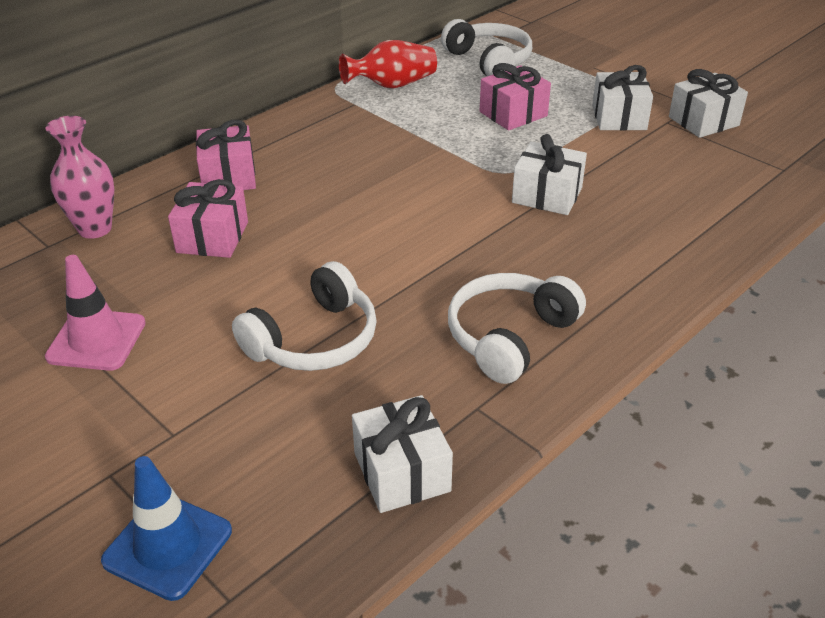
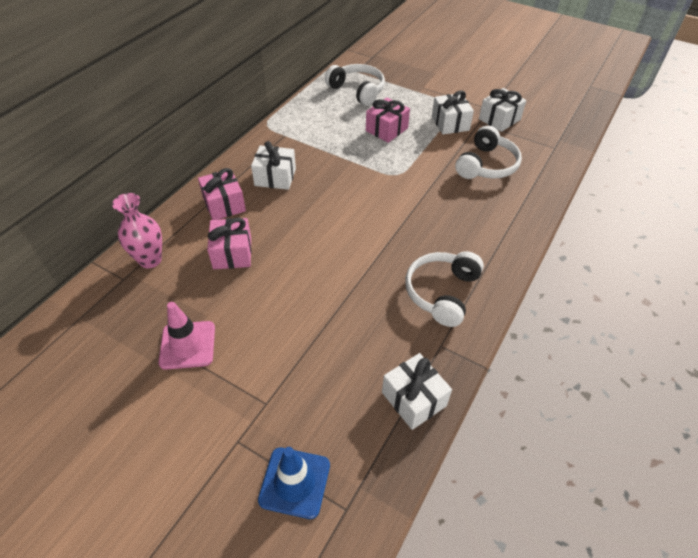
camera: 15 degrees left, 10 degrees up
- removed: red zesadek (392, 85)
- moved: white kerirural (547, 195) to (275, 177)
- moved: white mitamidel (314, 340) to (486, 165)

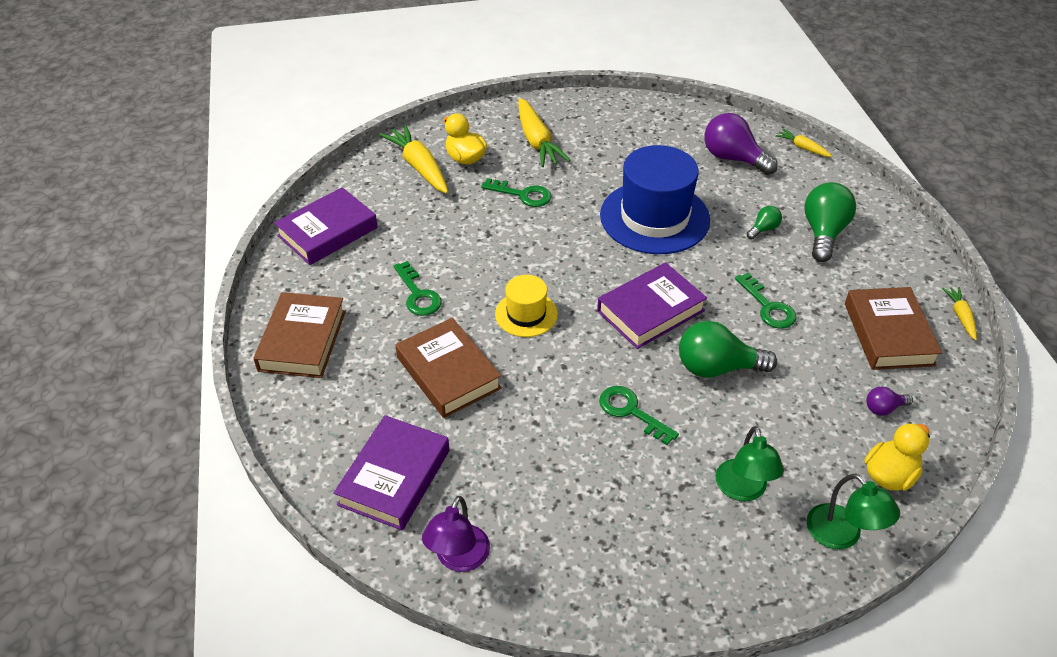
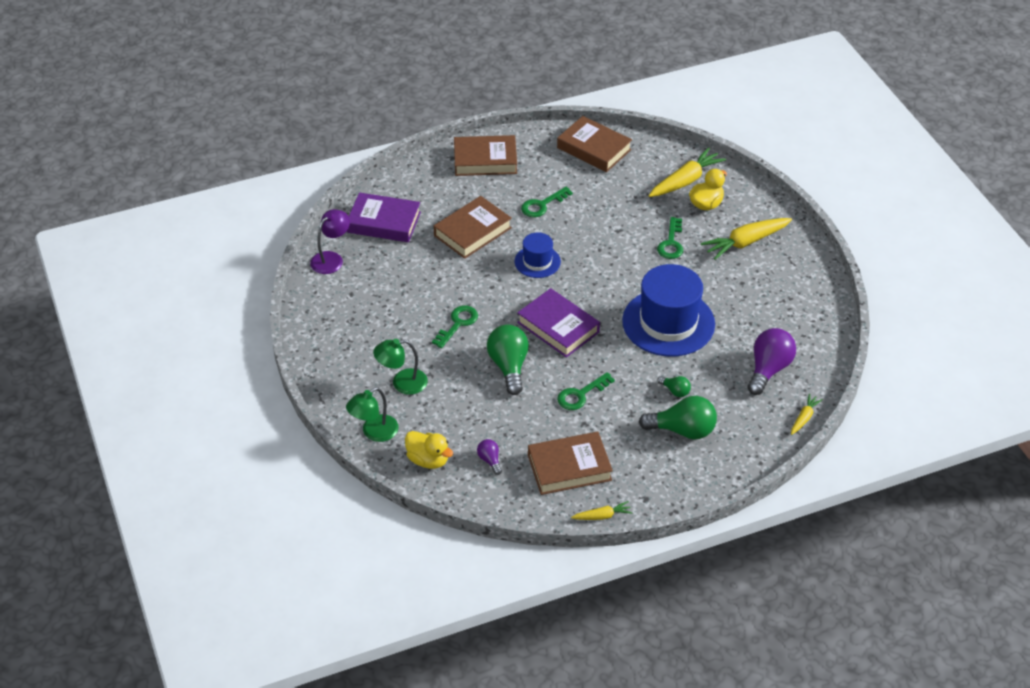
camera: 80 degrees right, 0 degrees up
- recoloured: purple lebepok (328, 232) to brown lebepok (594, 149)
- recoloured: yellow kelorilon (526, 314) to blue kelorilon (537, 261)
- turned: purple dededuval (458, 559) = (331, 259) 120 degrees clockwise

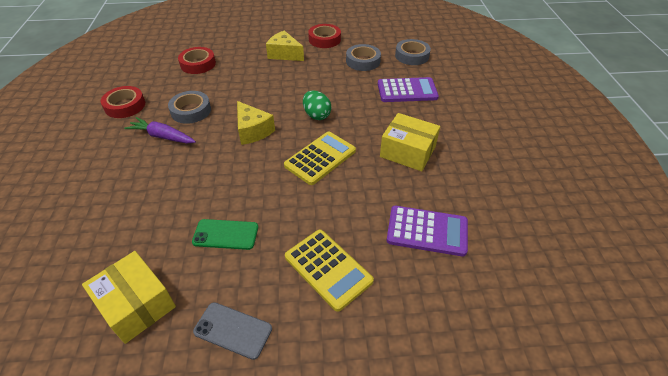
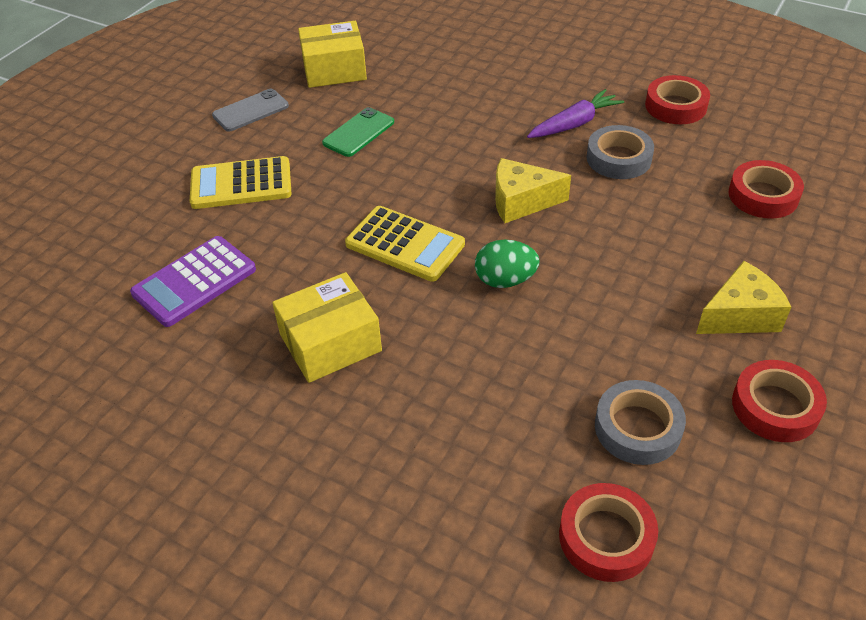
camera: 125 degrees right, 0 degrees up
- recoloured: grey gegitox (412, 56) to red gegitox (606, 537)
- removed: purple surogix (407, 91)
- turned: yellow surogix (320, 158) = (405, 244) 45 degrees counterclockwise

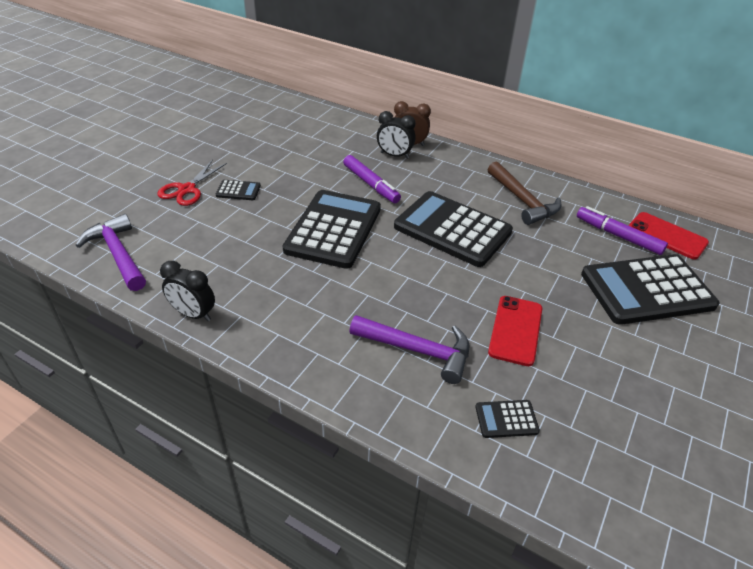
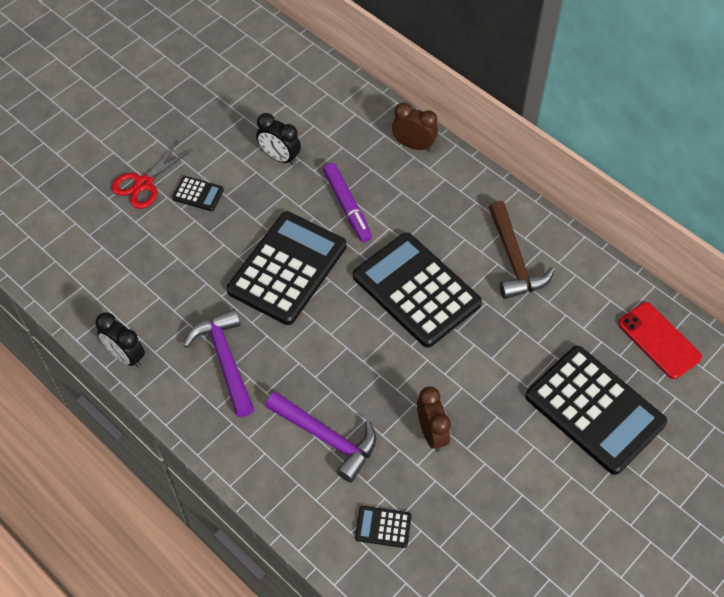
camera: 15 degrees right, 15 degrees up
- moved: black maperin (394, 155) to (280, 157)
- removed: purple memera (618, 236)
- moved: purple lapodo (118, 254) to (225, 360)
- turned: black surogix (647, 290) = (594, 410) 135 degrees counterclockwise
- replaced: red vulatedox (515, 330) to brown maperin (432, 433)

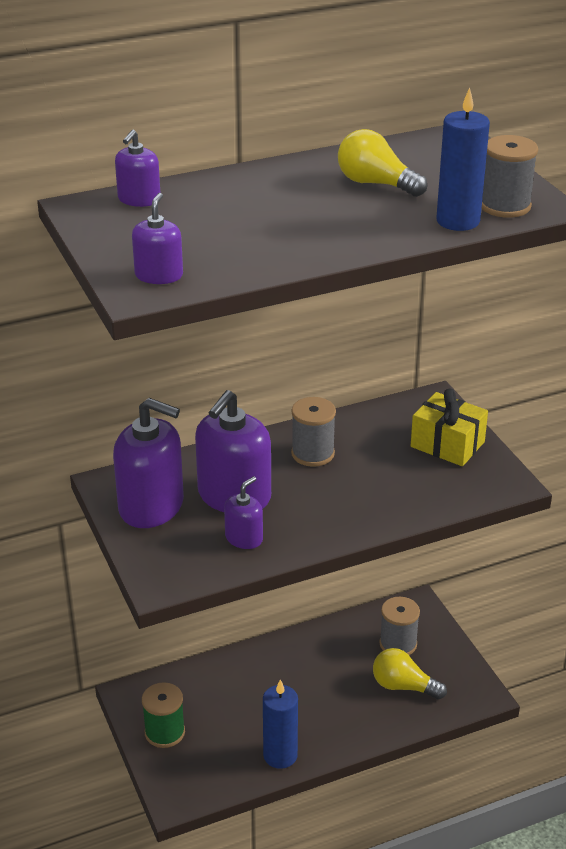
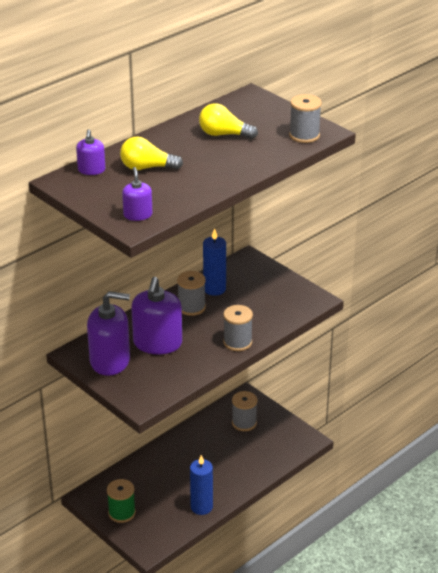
camera: 20 degrees left, 0 degrees up
- moved: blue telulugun (458, 221) to (214, 289)
- removed: yellow kerirural (447, 444)
- removed: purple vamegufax (244, 538)
- moved: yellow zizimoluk (403, 686) to (147, 168)
- added: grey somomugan (237, 342)

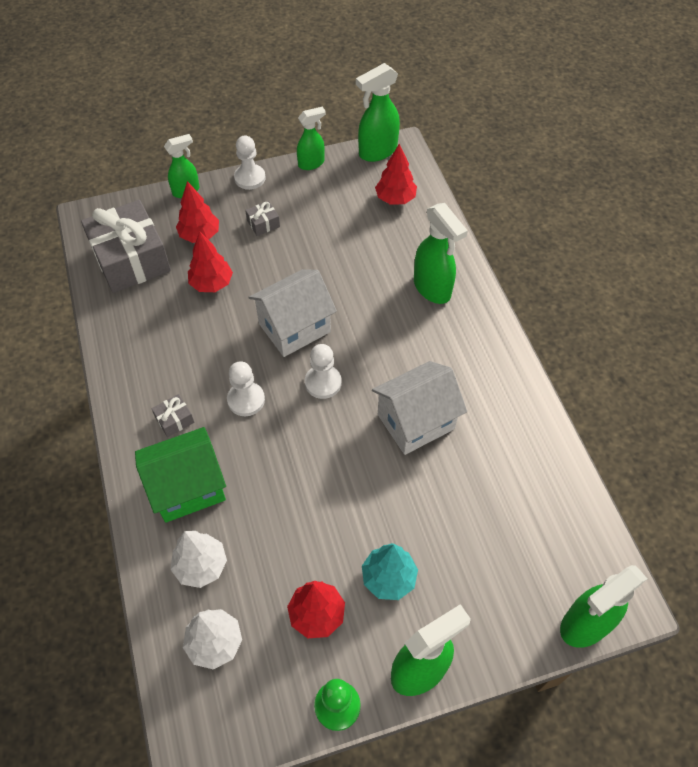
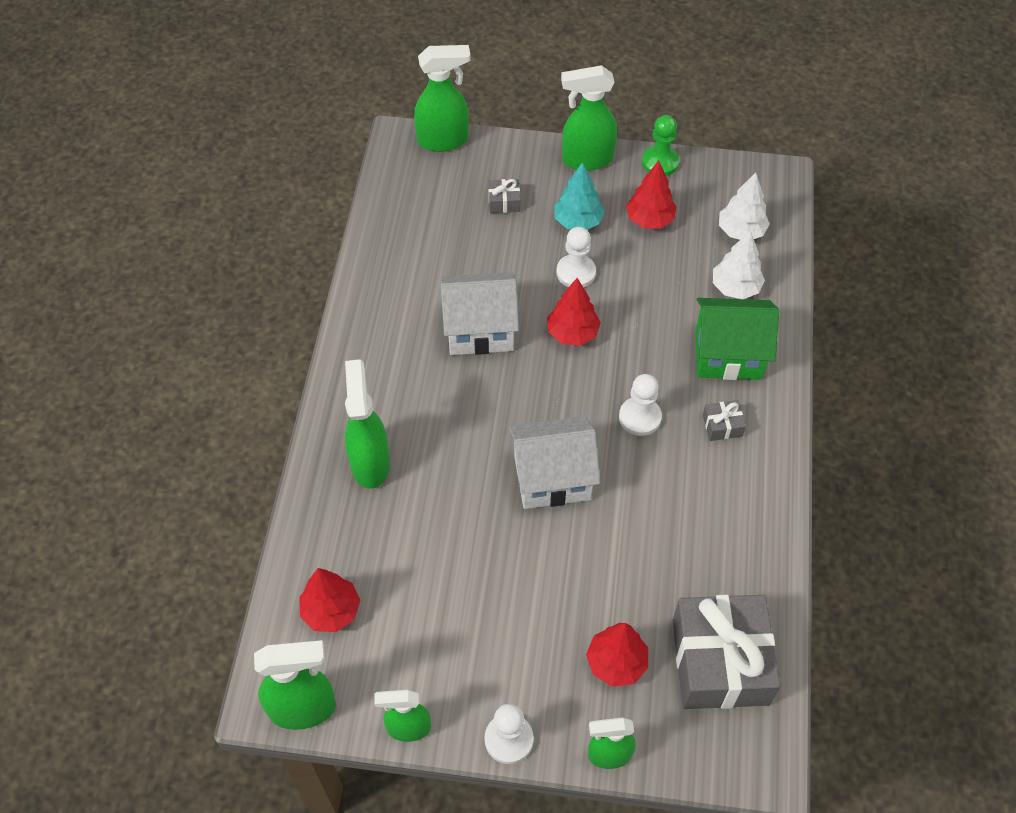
camera: 155 degrees left, 0 degrees up
- moved: grey kerirural (263, 223) to (504, 202)
- moved: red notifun (211, 283) to (572, 333)
- moved: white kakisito (323, 383) to (576, 272)

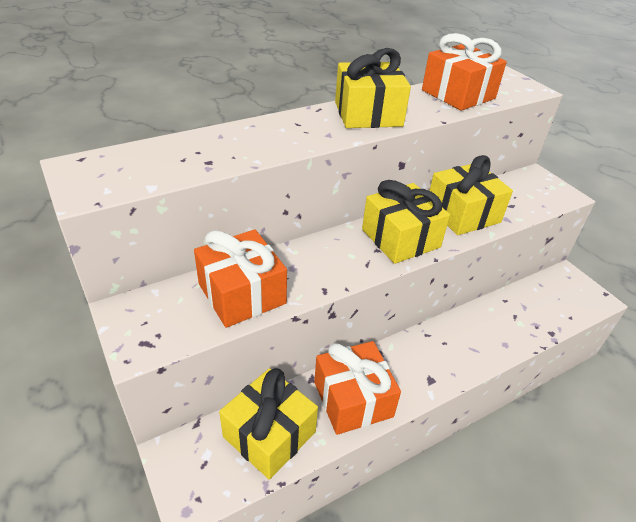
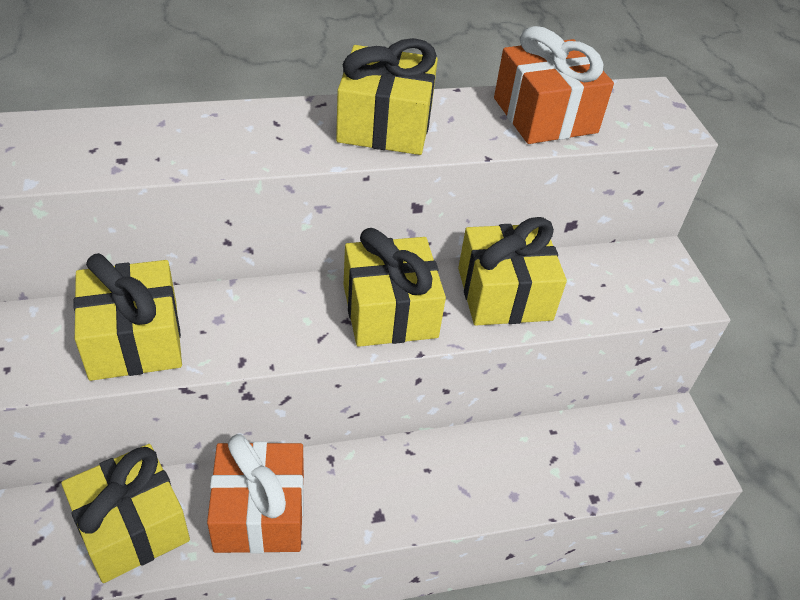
camera: 15 degrees right, 5 degrees up
- recoloured: orange kerirural (242, 294) to yellow kerirural (134, 340)

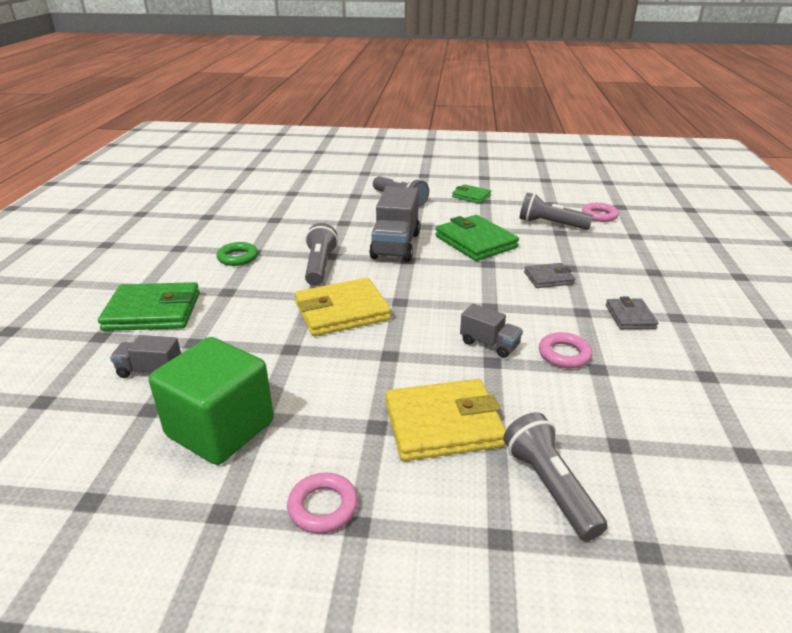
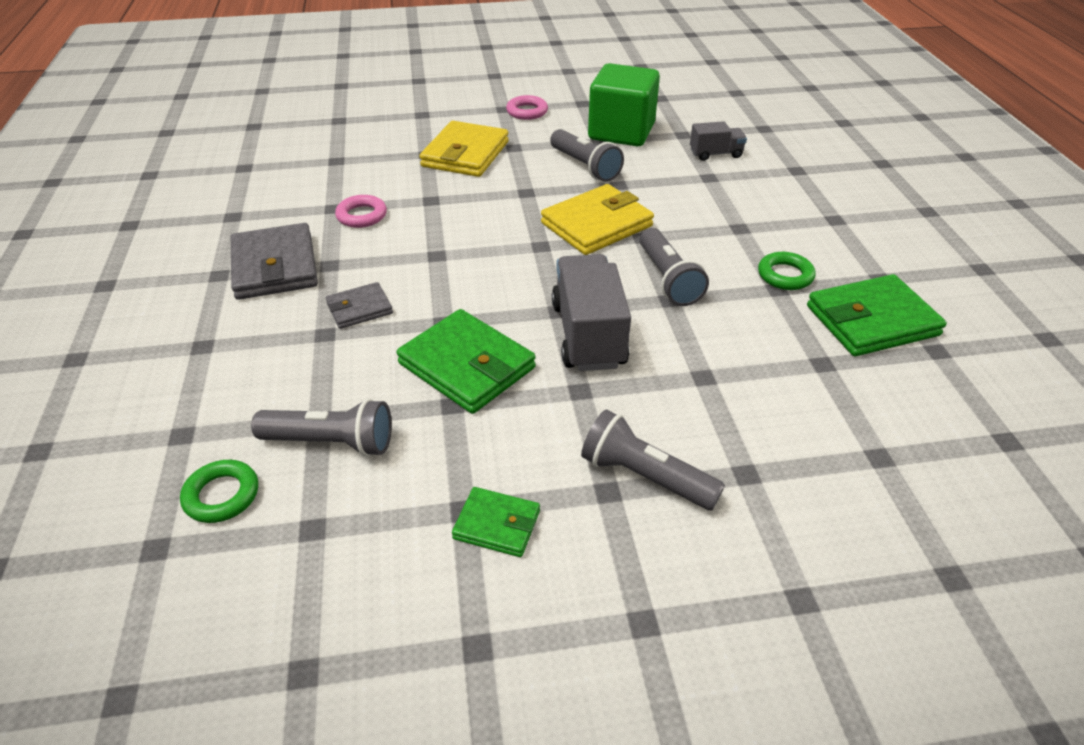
camera: 165 degrees right, 10 degrees up
- recoloured: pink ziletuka (599, 215) to green ziletuka (222, 495)
- moved: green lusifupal (153, 312) to (871, 321)
- resized: grey lusifupal (630, 316) = (275, 267) x1.81
- removed: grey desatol (489, 344)
- turned: yellow lusifupal (443, 424) = (465, 154) 45 degrees counterclockwise
- moved: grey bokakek (549, 486) to (585, 166)

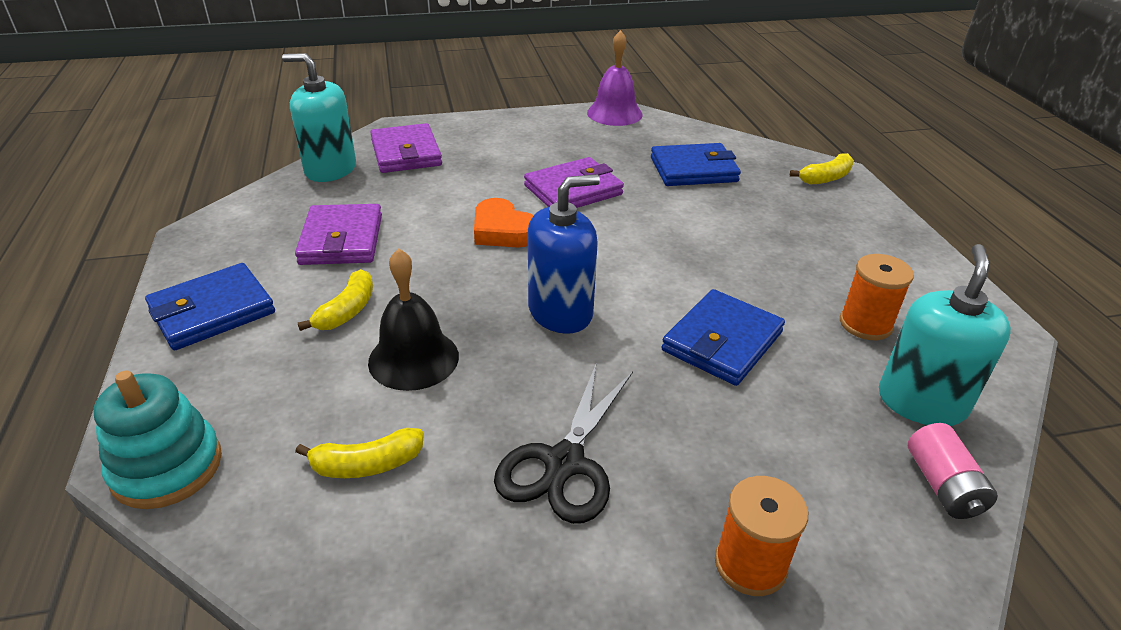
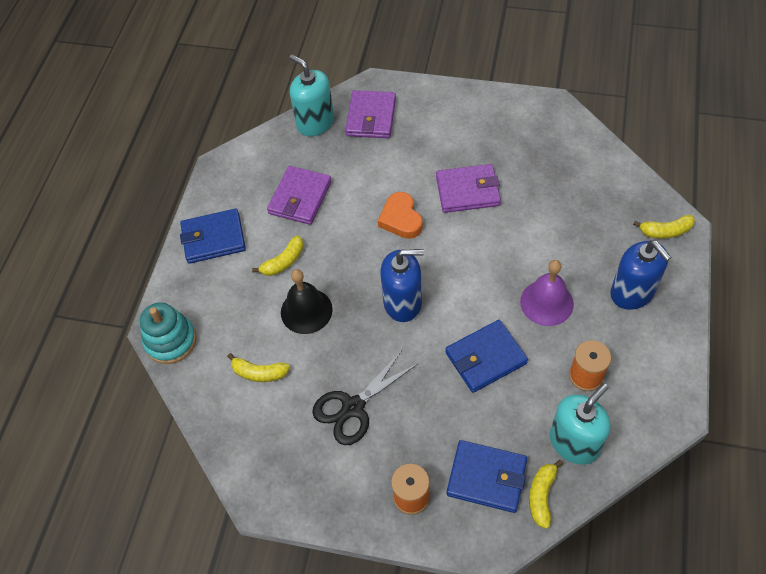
camera: 30 degrees right, 20 degrees up
- moved: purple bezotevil (614, 113) to (546, 302)
- moved: blue lusifupal (693, 169) to (486, 477)
- replaced: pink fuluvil (943, 485) to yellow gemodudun (542, 496)
- added: blue vamegufax (632, 292)

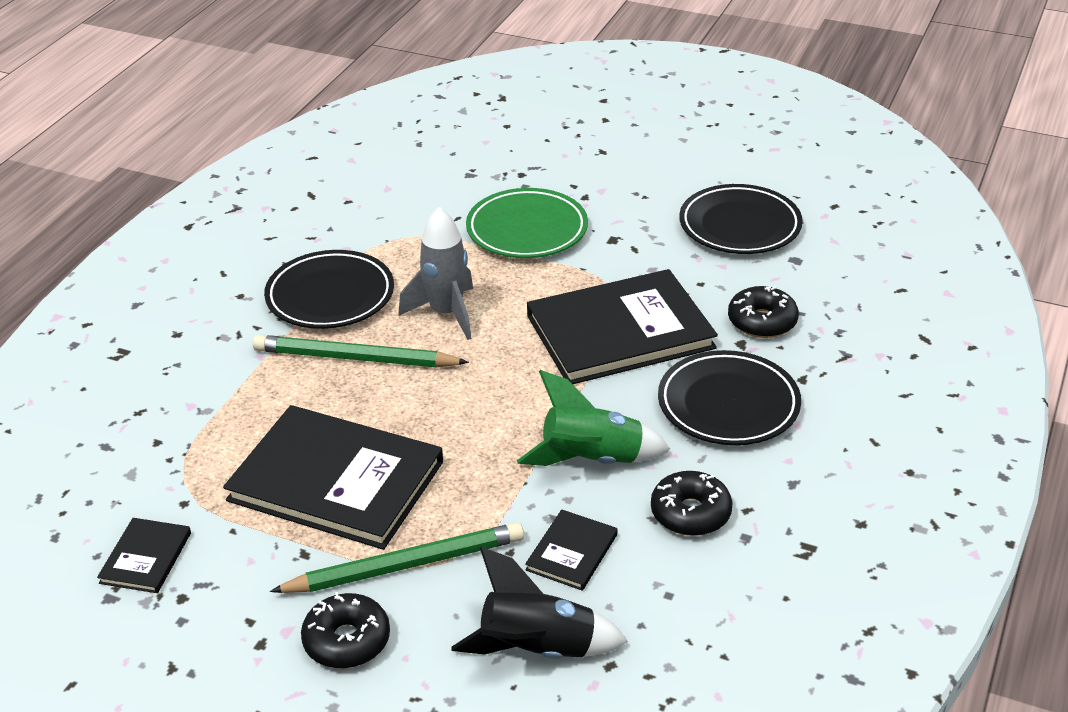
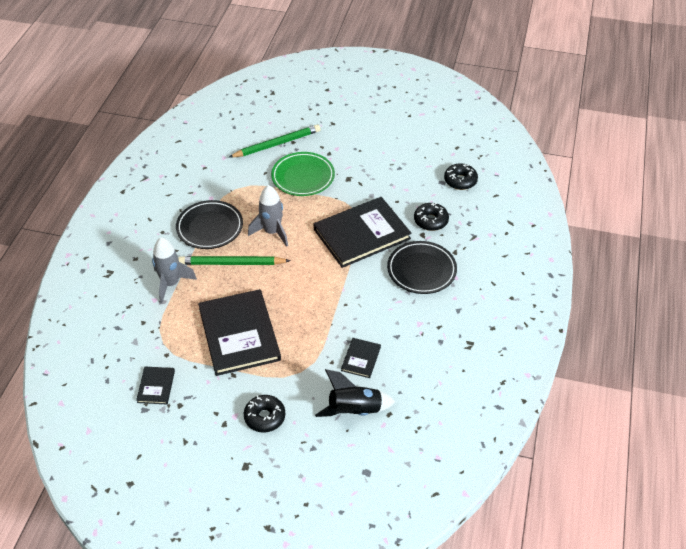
camera: 10 degrees left, 10 degrees up
- removed: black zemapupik (739, 226)
- removed: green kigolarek (591, 460)
- turned: black lebepok (336, 481) = (239, 334) 60 degrees clockwise
- moved: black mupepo (690, 513) to (460, 181)
- moved: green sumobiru (405, 565) to (277, 144)
- added: grey kigolarek (171, 284)

